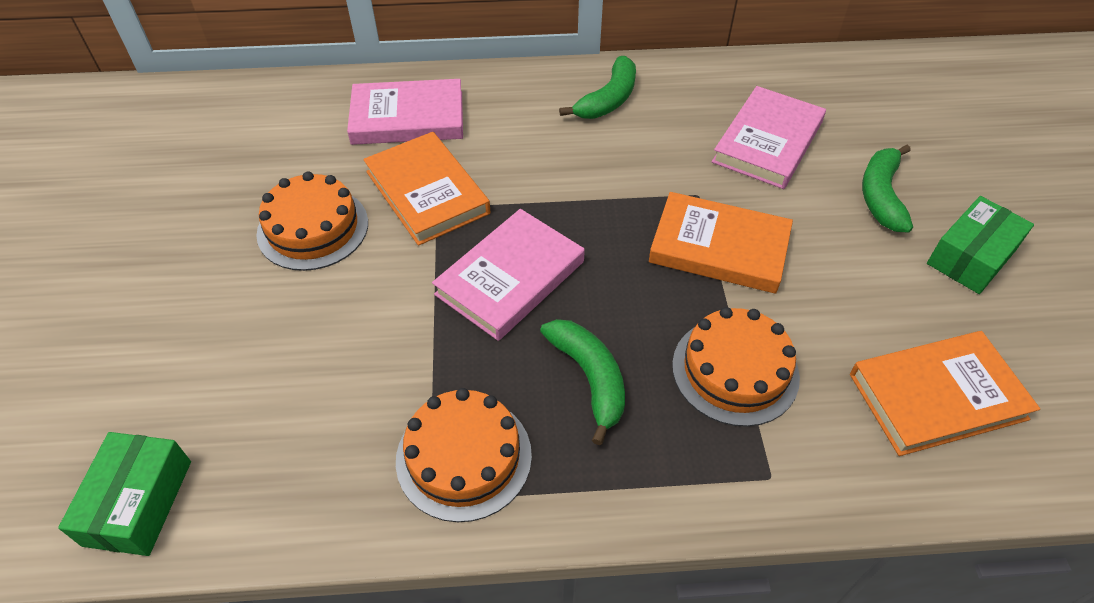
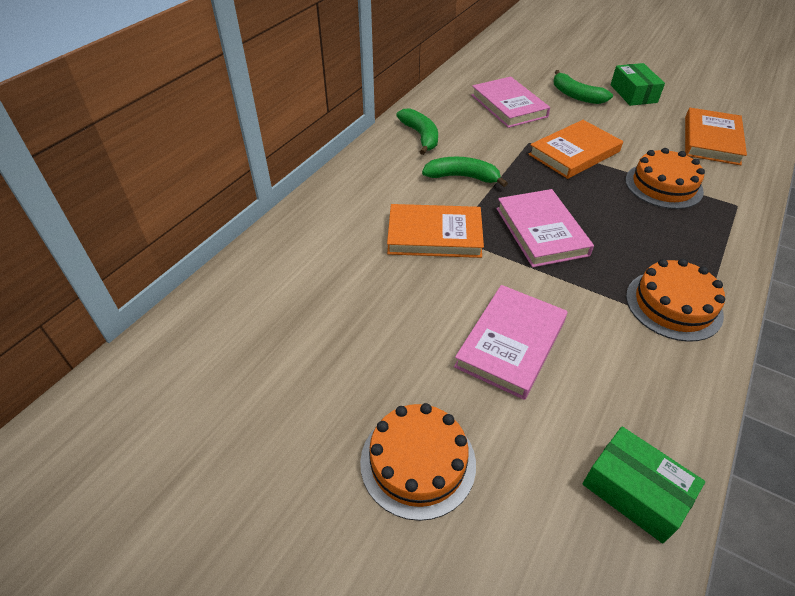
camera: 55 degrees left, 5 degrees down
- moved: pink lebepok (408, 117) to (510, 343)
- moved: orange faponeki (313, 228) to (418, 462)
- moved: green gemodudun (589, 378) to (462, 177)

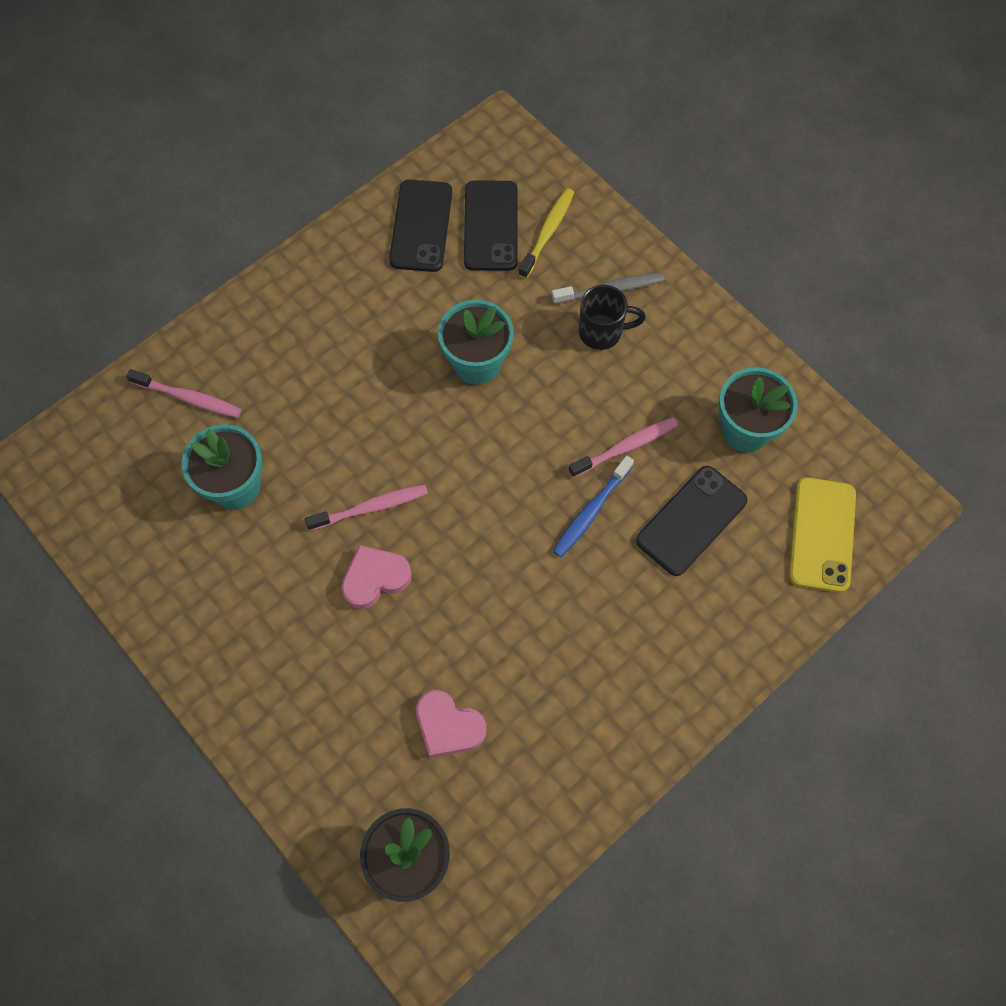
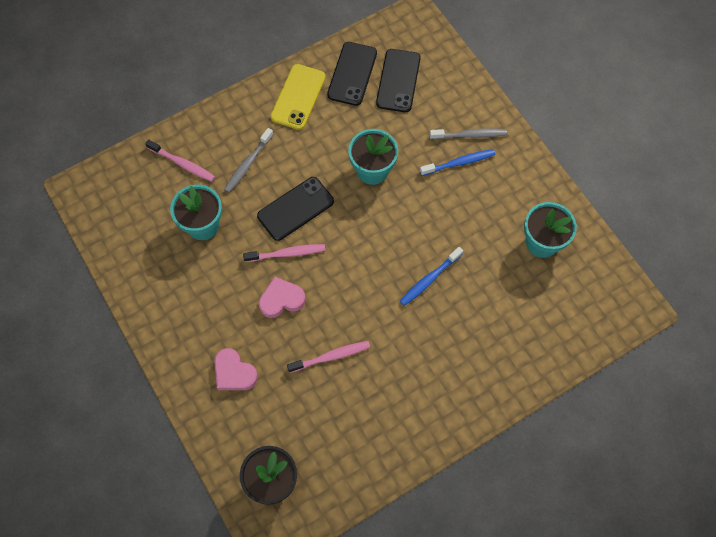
camera: 10 degrees right, 0 degrees up
- removed: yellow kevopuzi (547, 232)
- replaced: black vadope (602, 332) to blue kevopuzi (459, 163)
- moved: pink kevopuzi (625, 447) to (331, 356)
- moved: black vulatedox (691, 521) to (295, 209)
- moved: yellow vulatedox (822, 534) to (298, 97)
- moved: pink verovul (448, 726) to (234, 373)
- added: grey kevopuzi (248, 164)

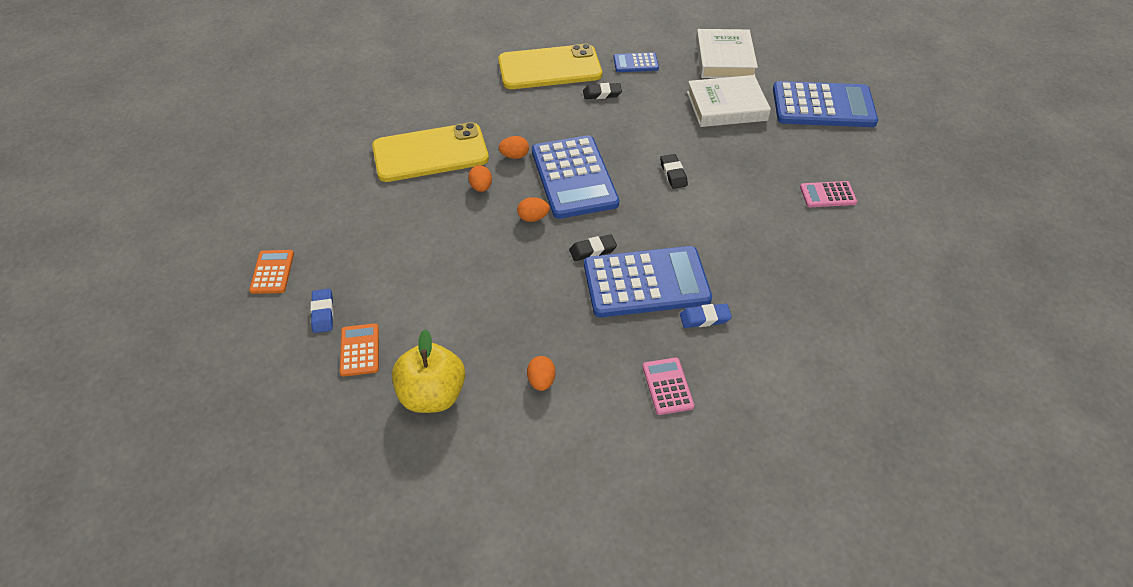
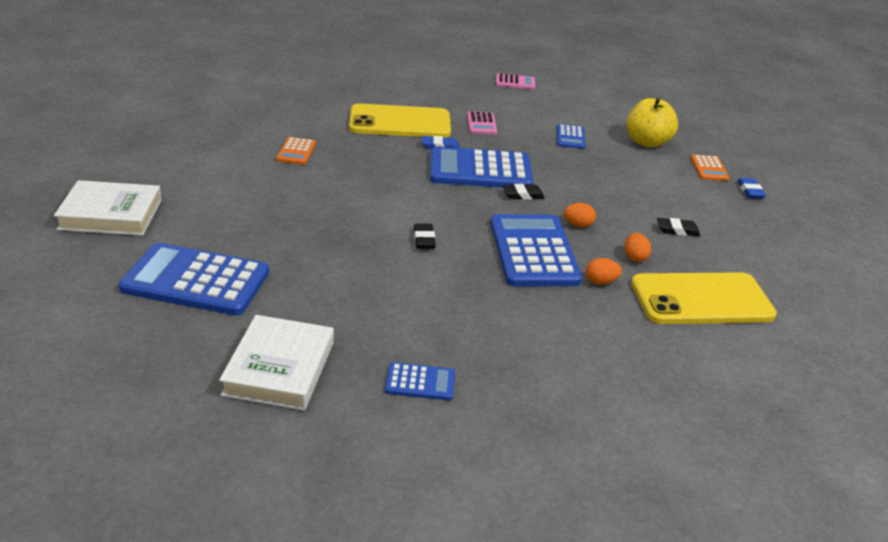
camera: 175 degrees left, 15 degrees down
- moved: yellow vulatedox (549, 68) to (400, 122)
- moved: white lebepok (726, 106) to (111, 214)
- moved: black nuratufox (602, 94) to (677, 230)
- moved: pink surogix (827, 195) to (515, 82)
- moved: orange surogix (272, 272) to (296, 152)
- replaced: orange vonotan (541, 381) to blue surogix (570, 137)

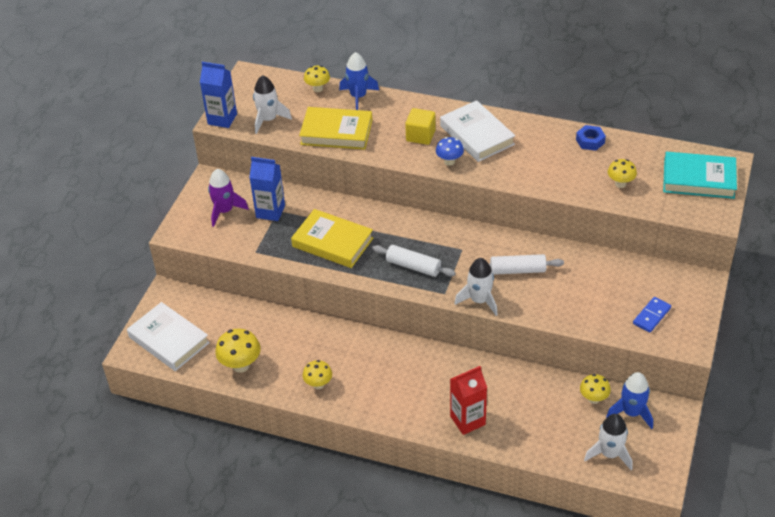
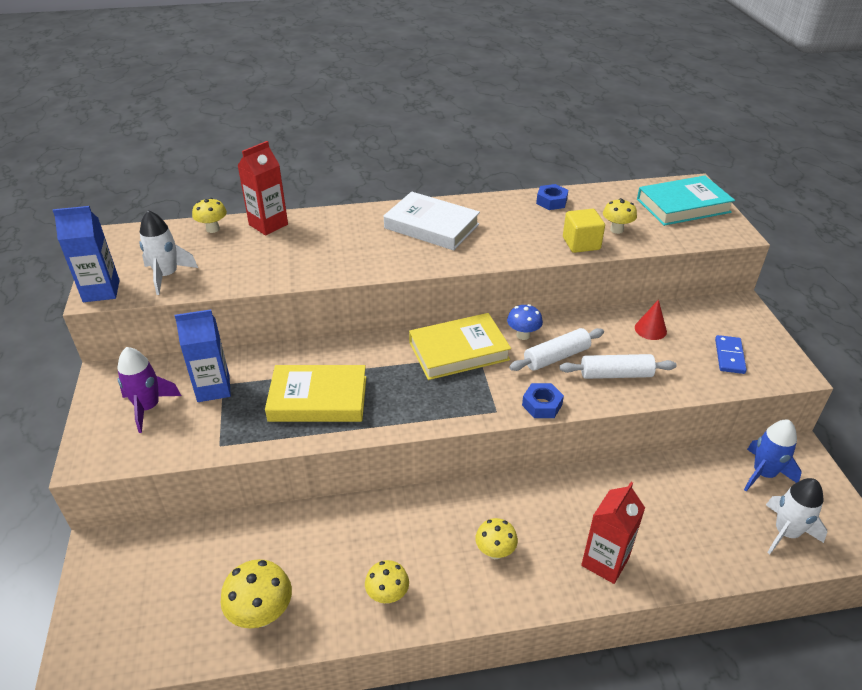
camera: 30 degrees left, 5 degrees down
- replaced: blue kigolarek (358, 97) to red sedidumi (268, 224)
- moved: yellow lebepok (336, 132) to (459, 351)
- moved: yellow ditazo (420, 136) to (581, 243)
- moved: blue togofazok (449, 161) to (523, 335)
- moved: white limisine (413, 266) to (615, 374)
- replaced: white kigolarek (479, 300) to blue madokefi (542, 405)
- removed: white lebepok (169, 340)
- moved: yellow togofazok (593, 399) to (495, 552)
- added: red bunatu (650, 329)

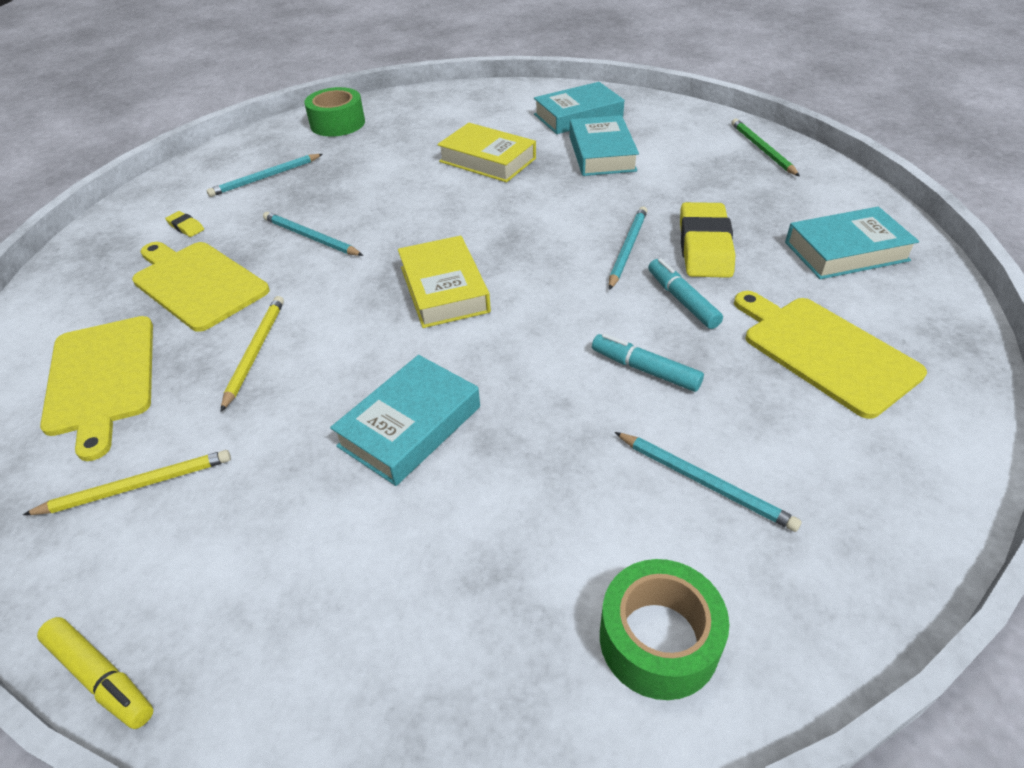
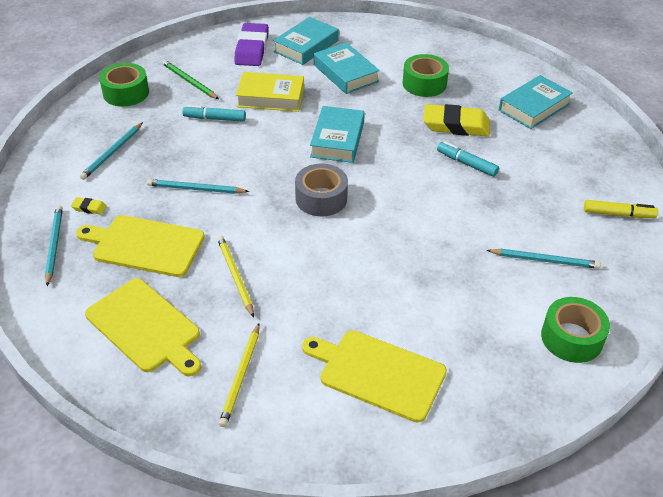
camera: 30 degrees left, 0 degrees up
- moved: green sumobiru (762, 150) to (189, 81)
- turned: yellow nuratufox (704, 247) = (456, 125) 60 degrees counterclockwise
- moved: turquoise sumobiru (627, 249) to (54, 245)
- replaced: yellow lebepok (444, 289) to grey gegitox (321, 198)
- moved: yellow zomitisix (825, 351) to (378, 373)
- moved: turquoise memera (645, 369) to (214, 118)
- moved: turquoise lebepok (410, 426) to (337, 139)
- turned: yellow sumobiru (136, 486) = (241, 376) 150 degrees clockwise
- moved: yellow memera (101, 677) to (618, 214)
- added: purple nuratufox (252, 49)
- added: green gegitox (424, 84)

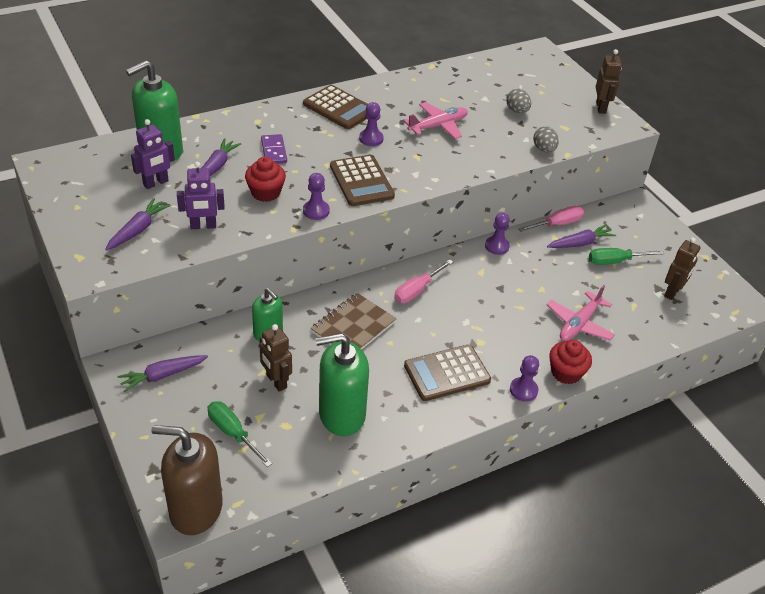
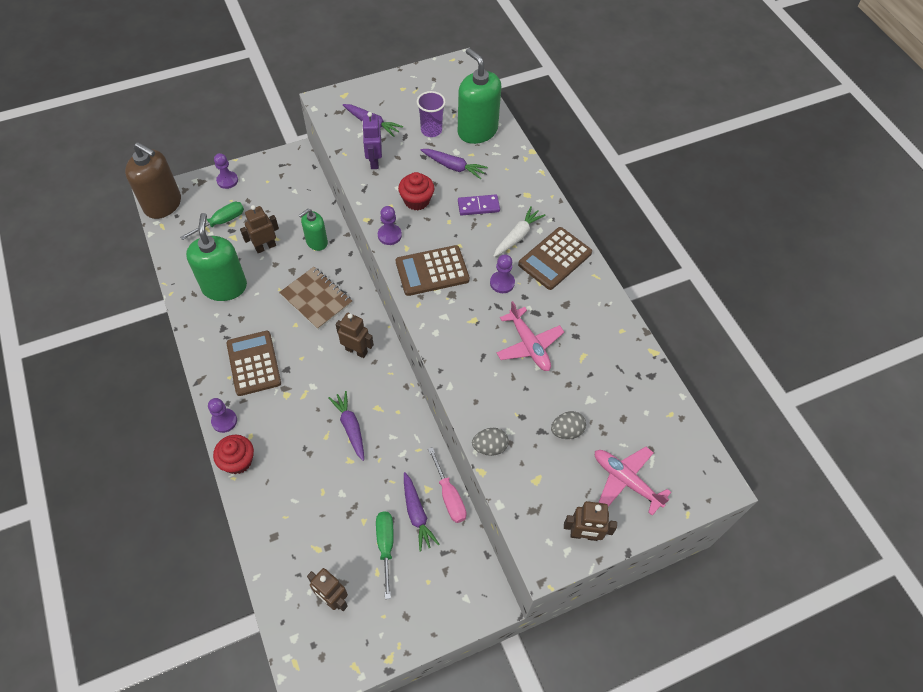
camera: 95 degrees right, 15 degrees up
- replaced: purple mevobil (156, 183) to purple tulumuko (431, 130)
- moved: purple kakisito (497, 246) to (227, 180)
- replaced: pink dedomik (417, 290) to brown mevobil (356, 350)
- moved: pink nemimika (579, 324) to (626, 480)
- moved: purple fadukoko (162, 375) to (350, 427)
- turned: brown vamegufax (196, 509) = (163, 204) 105 degrees clockwise
- added: white fadukoko (517, 236)

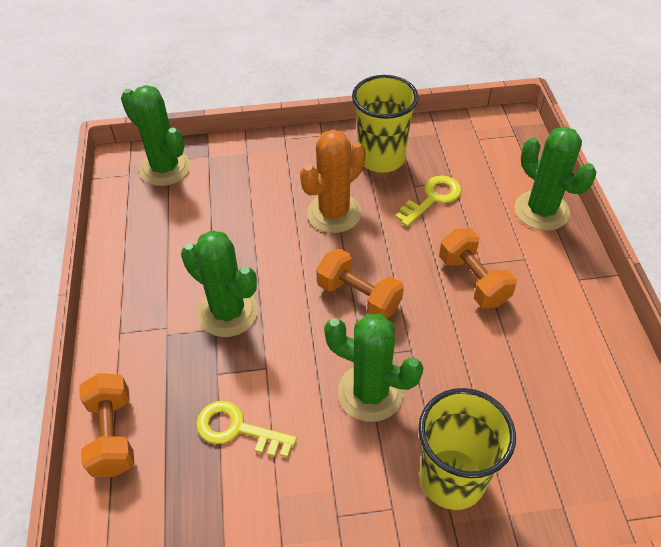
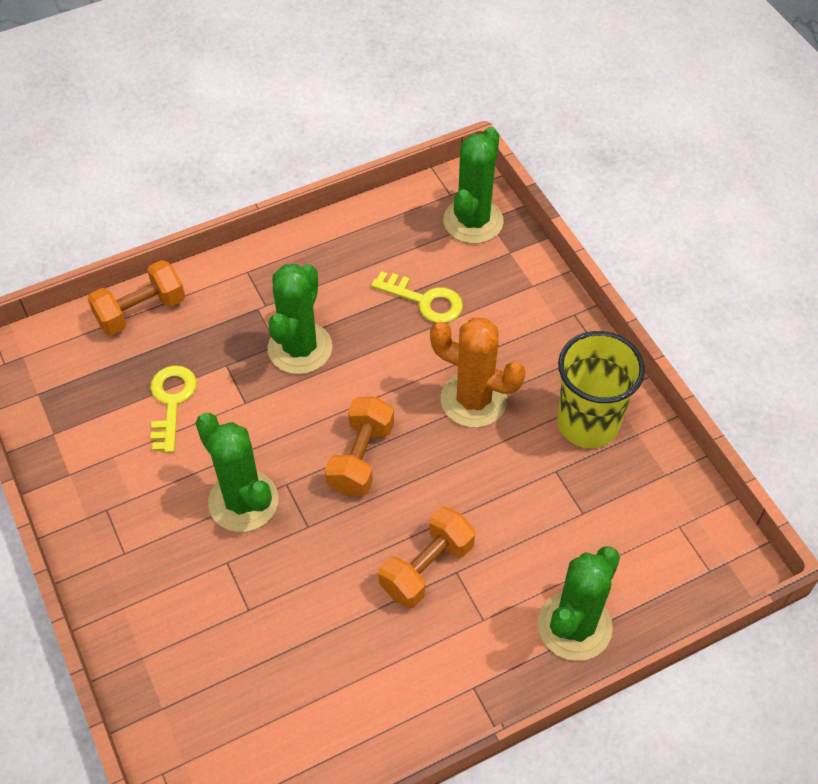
camera: 70 degrees right, 5 degrees up
- moved: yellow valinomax (432, 198) to (425, 301)
- turned: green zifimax (370, 392) = (243, 501) 45 degrees counterclockwise
- removed: yellow tulumuko (452, 478)

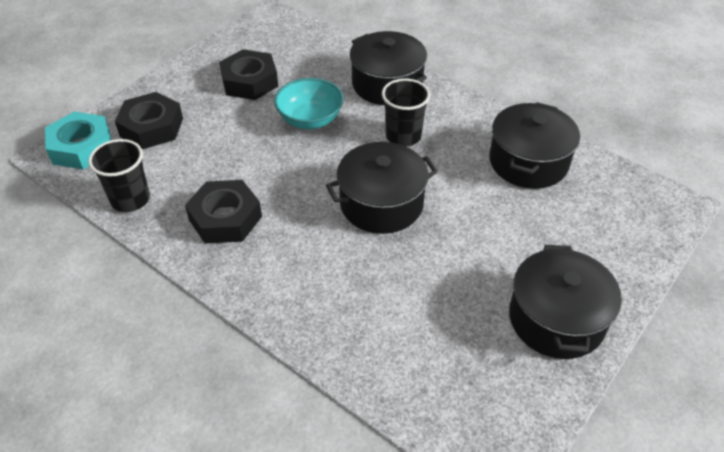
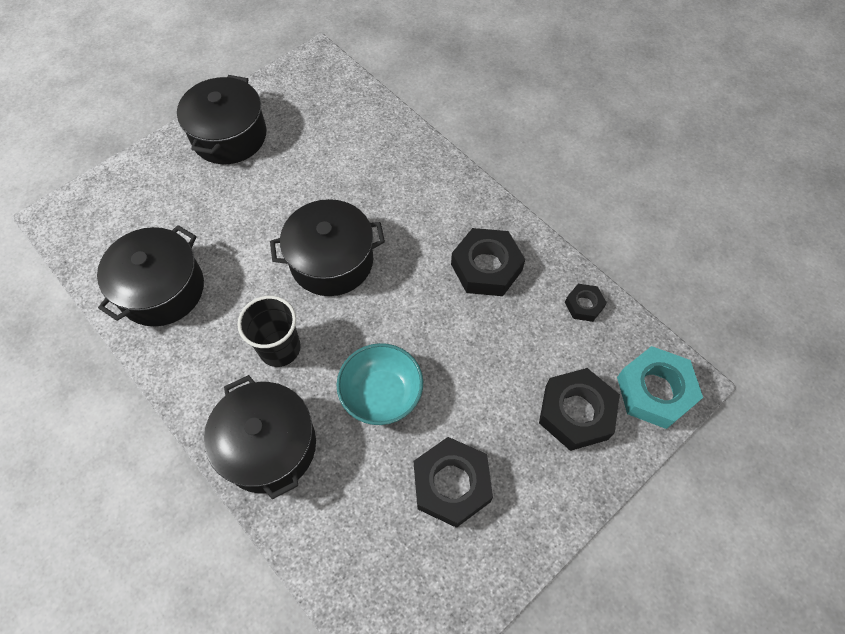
camera: 170 degrees left, 15 degrees up
- replaced: black tulumuko (130, 199) to black madokefi (584, 305)

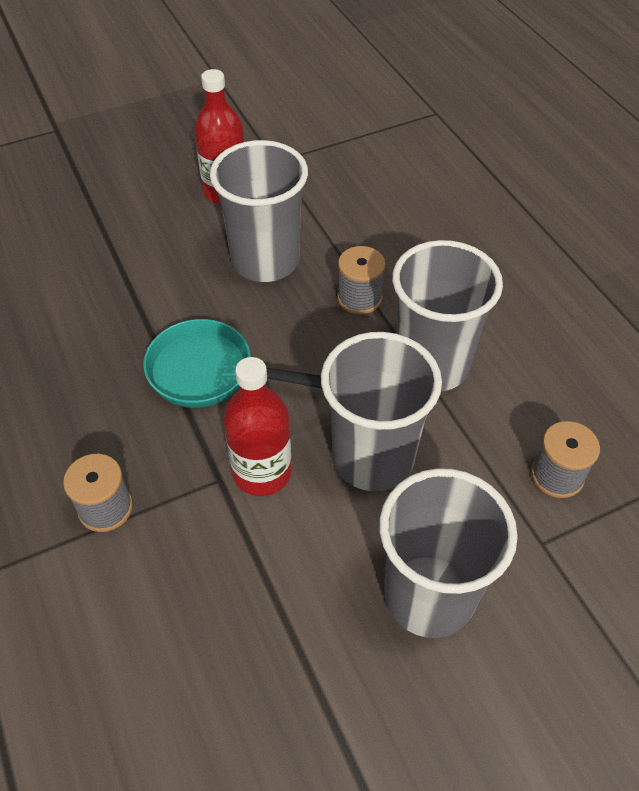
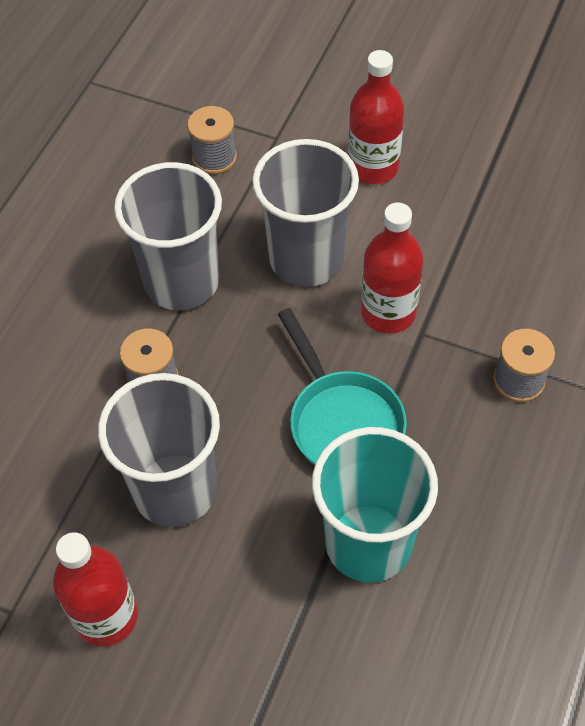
camera: 130 degrees left, 5 degrees up
- replaced: grey tulumuko (429, 595) to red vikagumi (373, 167)
- added: turquoise tulumuko (368, 543)

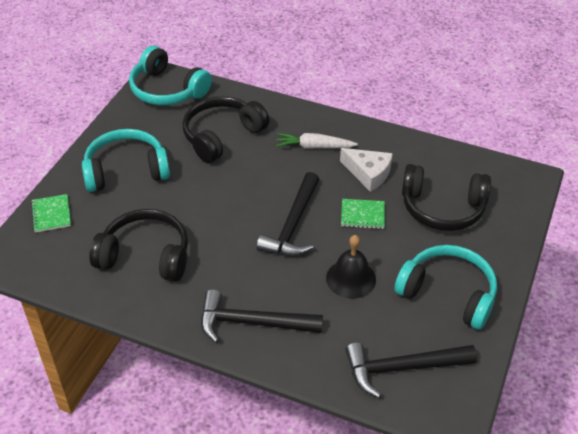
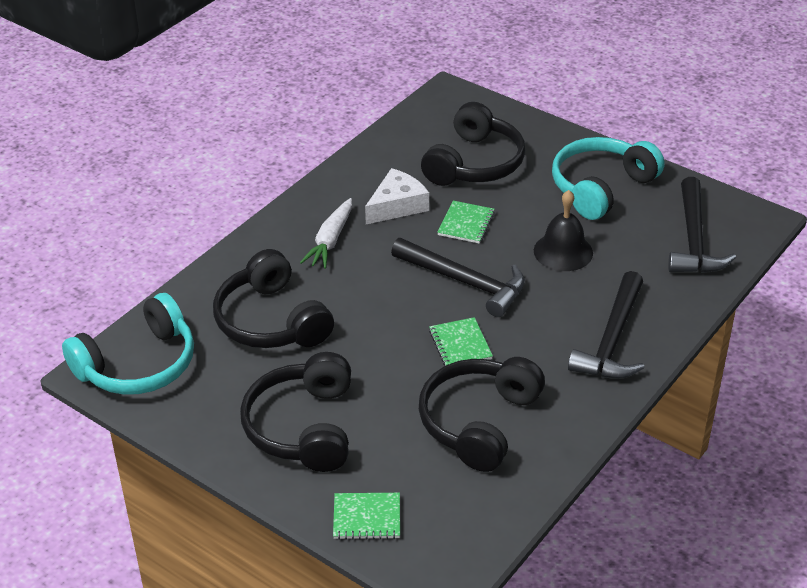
camera: 75 degrees left, 5 degrees down
- recoloured: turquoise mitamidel (126, 170) to black mitamidel (303, 427)
- added: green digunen (460, 344)

